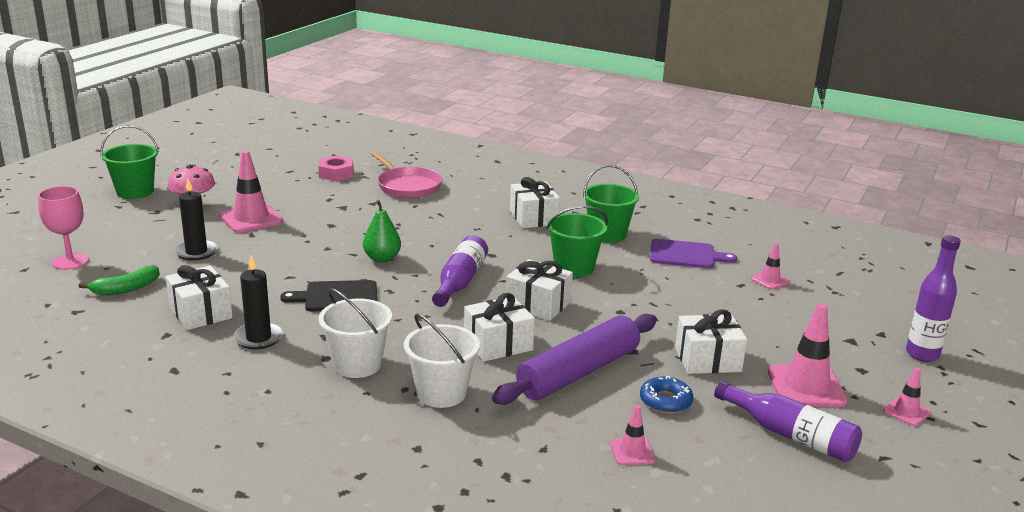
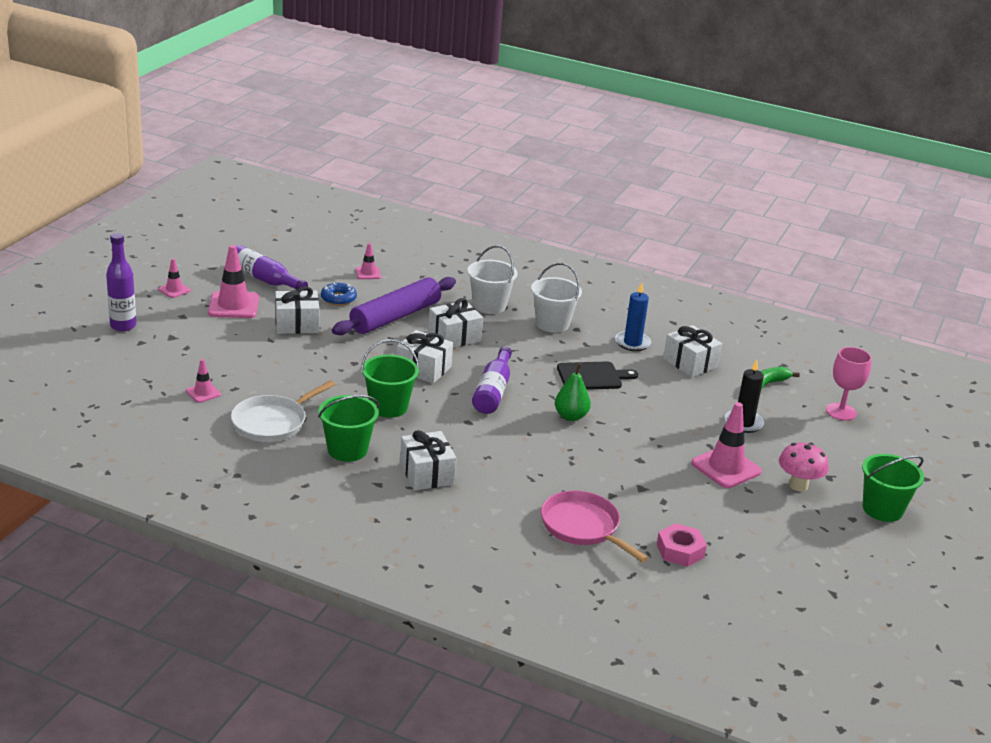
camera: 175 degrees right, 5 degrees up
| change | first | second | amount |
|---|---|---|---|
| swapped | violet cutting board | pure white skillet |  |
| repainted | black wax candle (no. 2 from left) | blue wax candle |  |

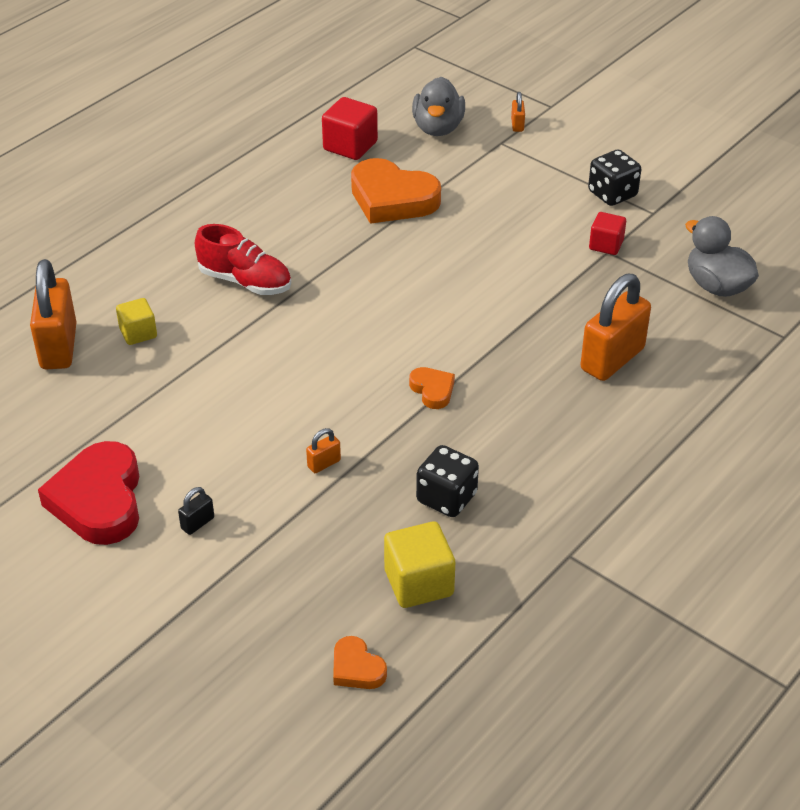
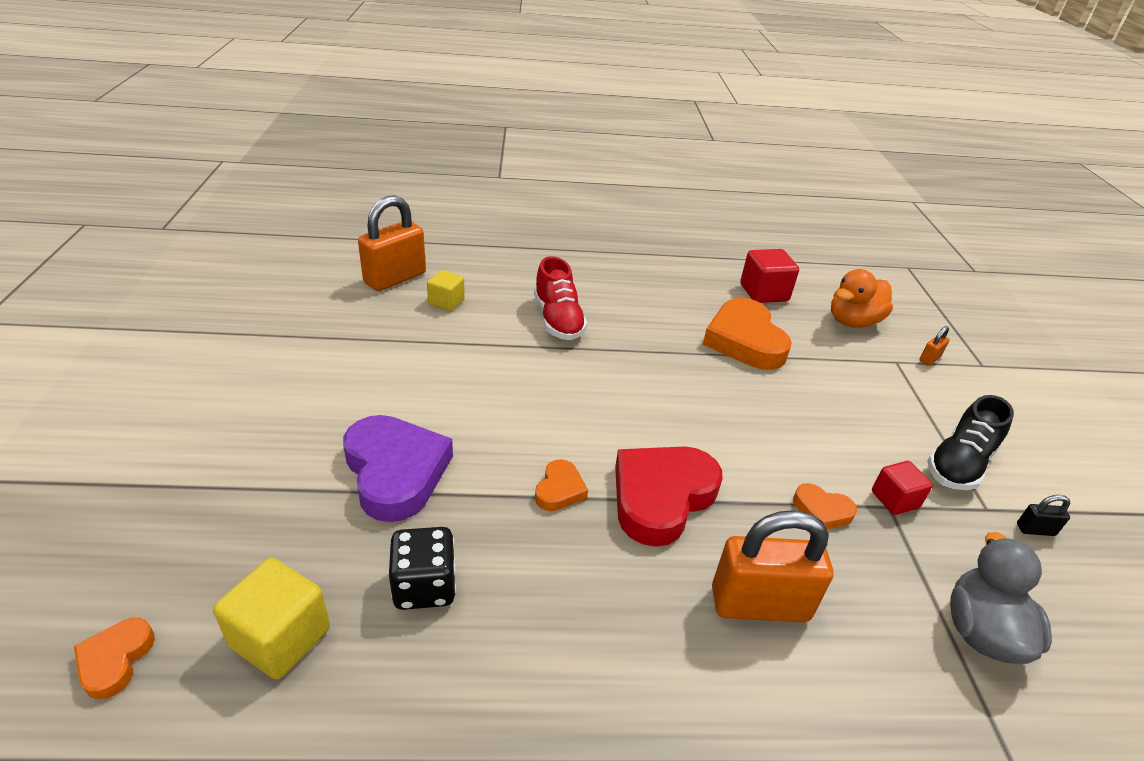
camera: 45 degrees right, 5 degrees down
| change | first | second | amount |
|---|---|---|---|
| swapped | orange lock (no. 2 from left) | violet heart shape |  |
| shifted | crimson heart shape |  |  |
| new |  | orange heart shape (no. 4 from left) |  |
| repainted | grey duck (no. 1 from left) | orange duck |  |
| swapped | black dice (no. 2 from left) | black sneaker |  |
| shifted | black lock |  |  |

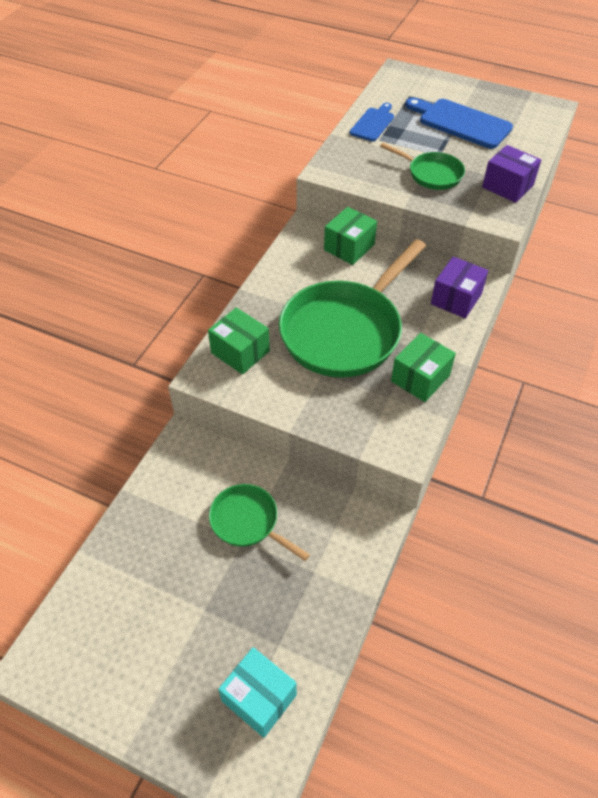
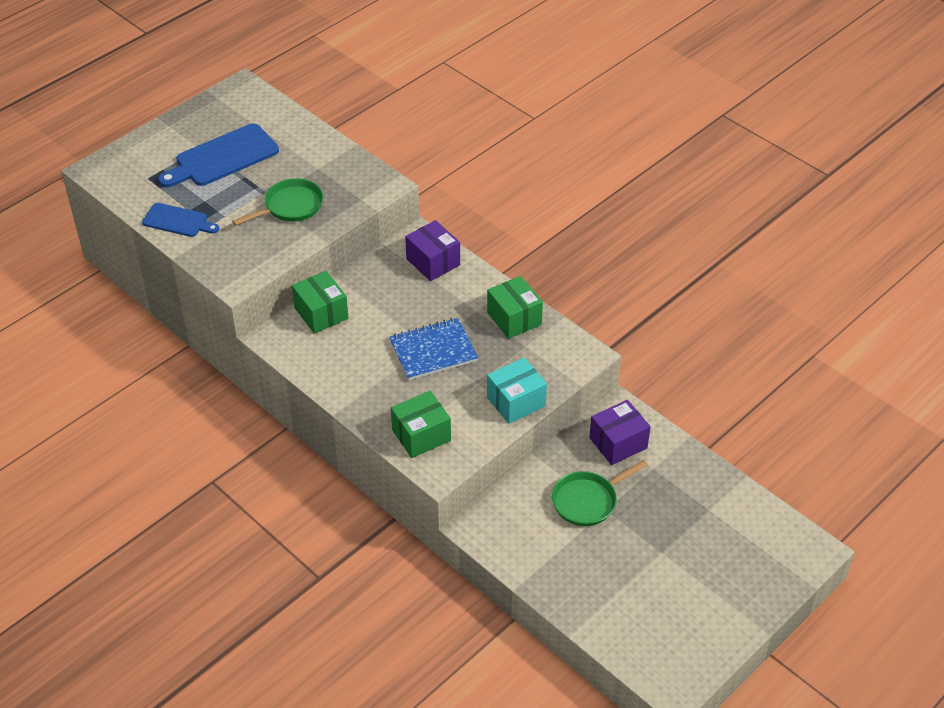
camera: 70 degrees left, 5 degrees down
| change | first | second | amount |
|---|---|---|---|
| rotated | blue cutting board (no. 1 from left) |  | 150 degrees clockwise |
| swapped | emerald skillet (no. 2 from left) | blue notepad |  |
| shifted | aqua parcel |  |  |
| shifted | violet parcel (no. 2 from left) |  |  |

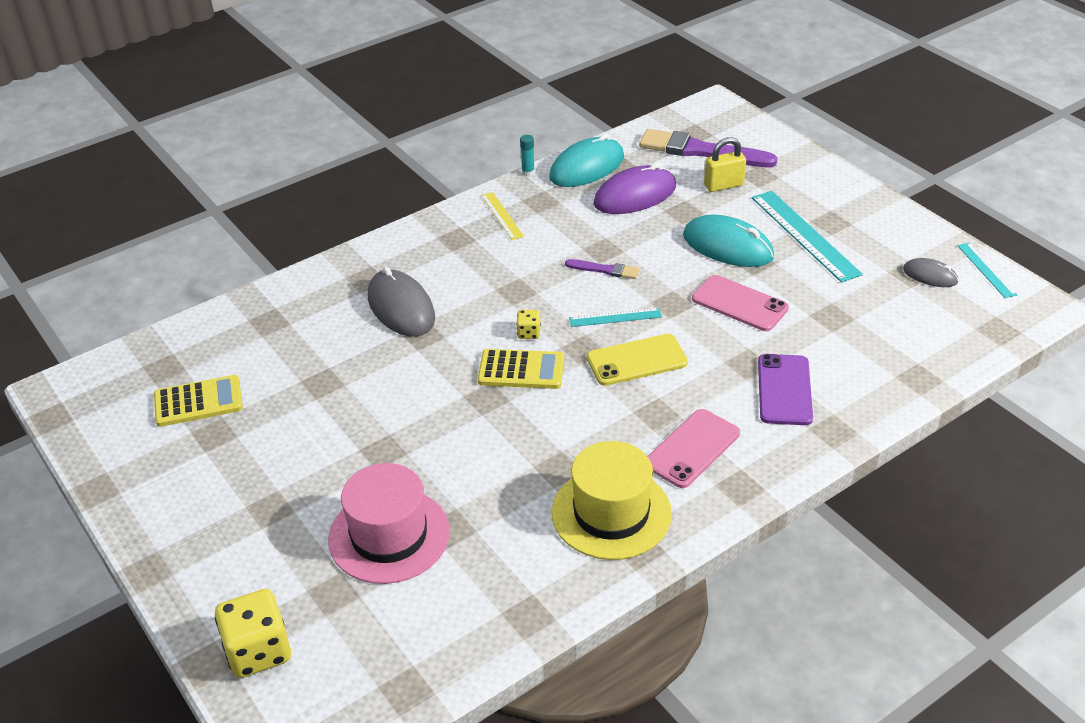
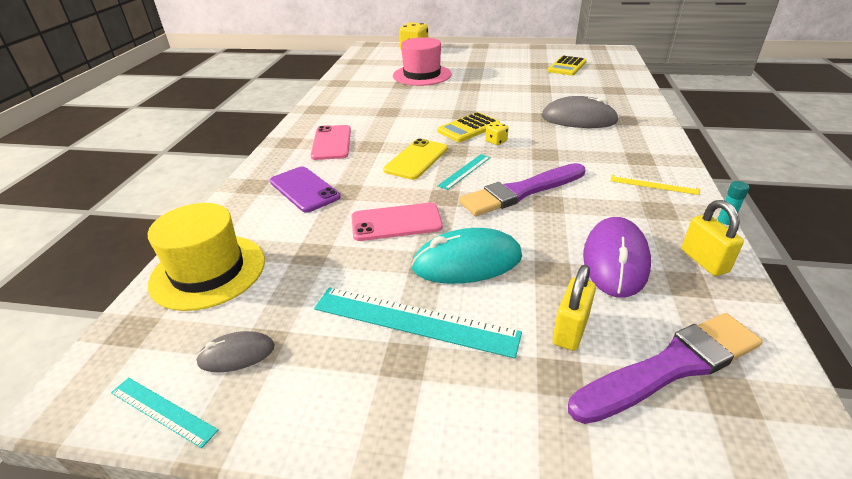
camera: 135 degrees right, 5 degrees down
| change | first | second | amount |
|---|---|---|---|
| shifted | golden top hat |  |  |
| scaled | violet paint brush (no. 1 from left) |  | x2.06 |
| swapped | aqua PC mouse (no. 1 from left) | golden lock (no. 2 from left) |  |

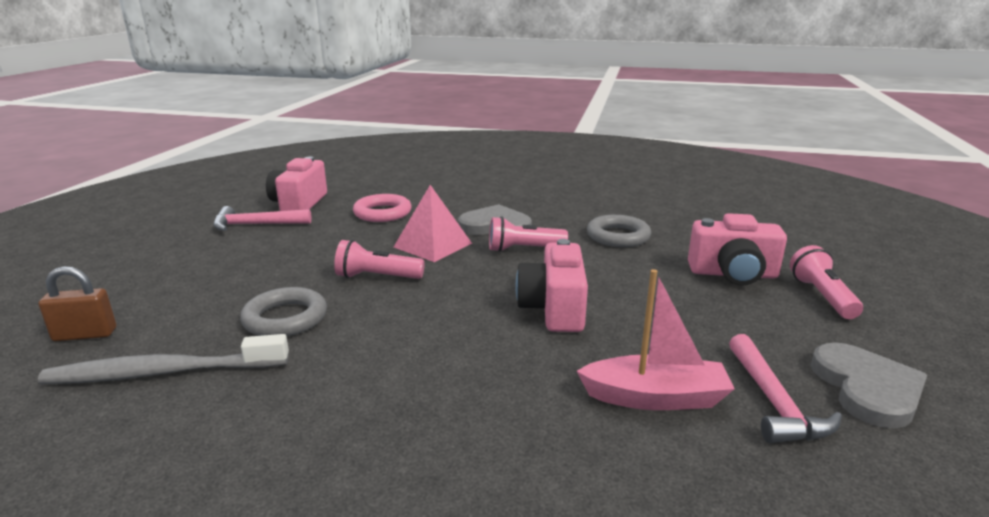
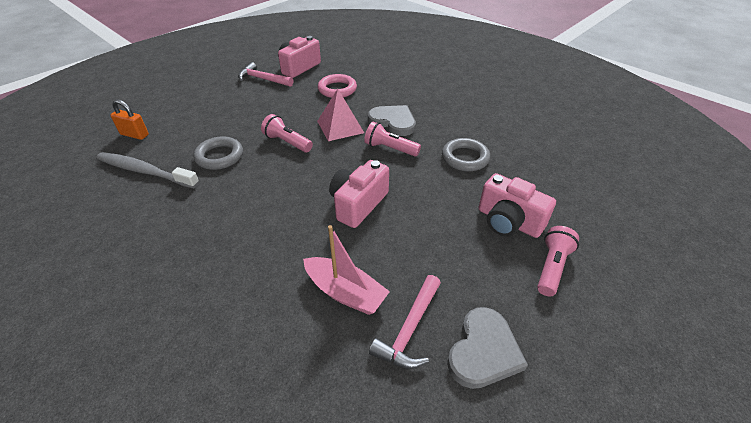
camera: 30 degrees right, 20 degrees up
| change | first | second | amount |
|---|---|---|---|
| repainted | dark brown lock | orange lock |  |

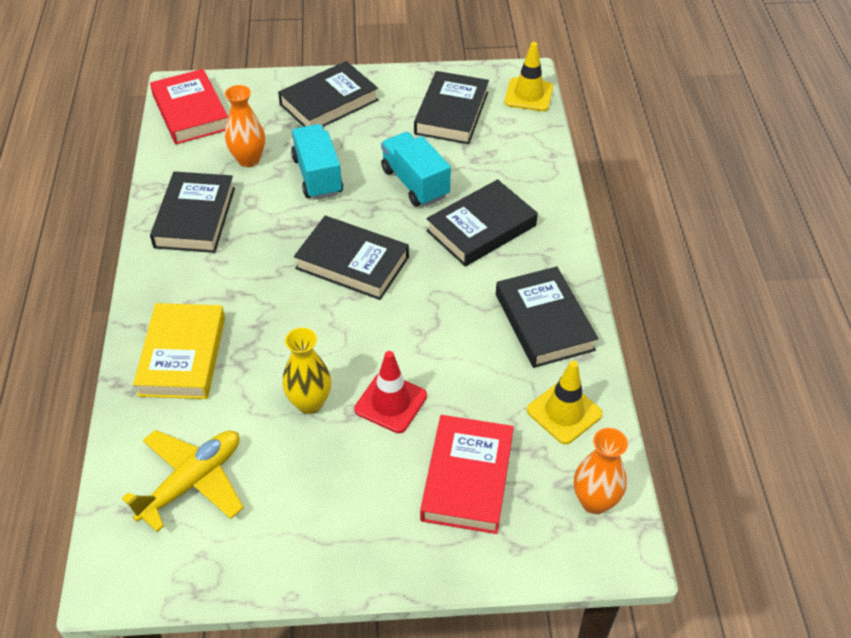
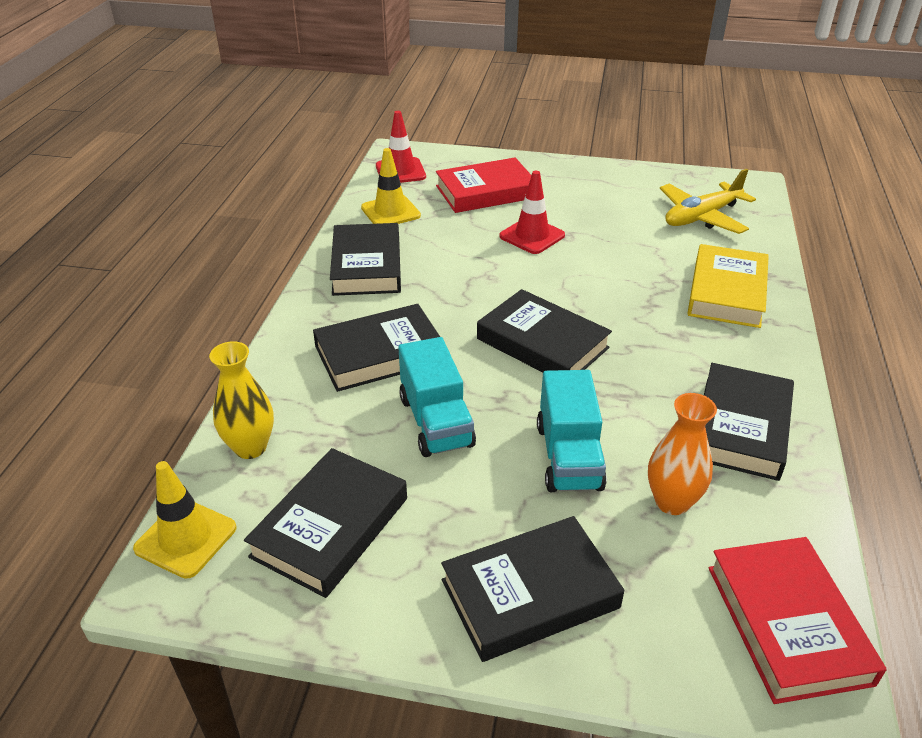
camera: 165 degrees left, 10 degrees down
| change | first | second | amount |
|---|---|---|---|
| shifted | golden tall vase |  |  |
| swapped | orange tall vase (no. 2 from left) | crimson road cone (no. 1 from left) |  |
| rotated | crimson book (no. 2 from left in the first image) | crimson book (no. 1 from left) | 45 degrees clockwise |

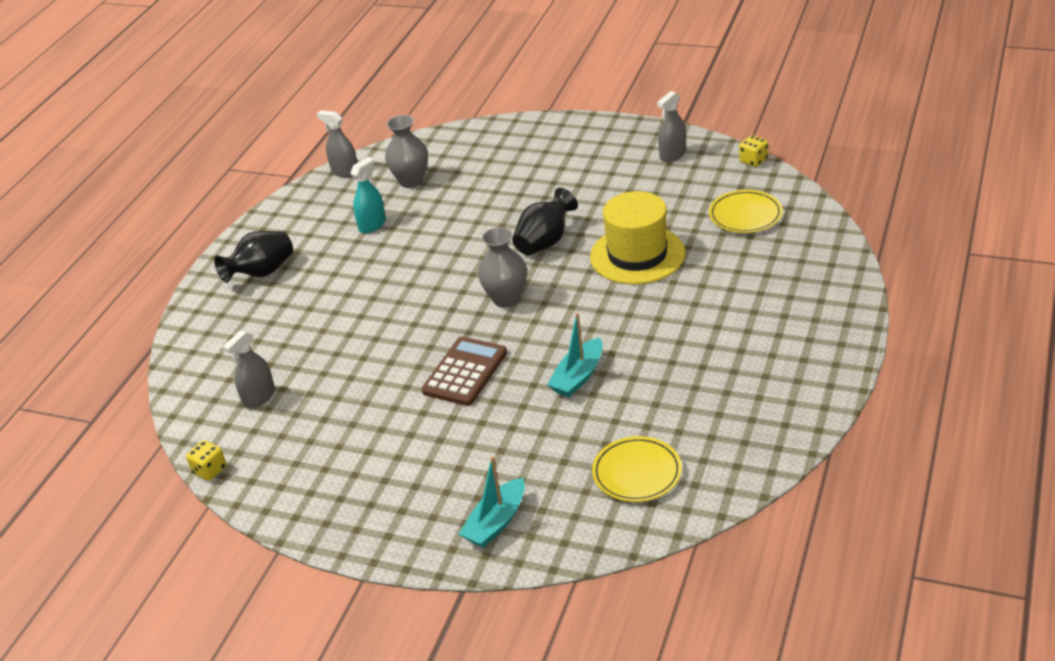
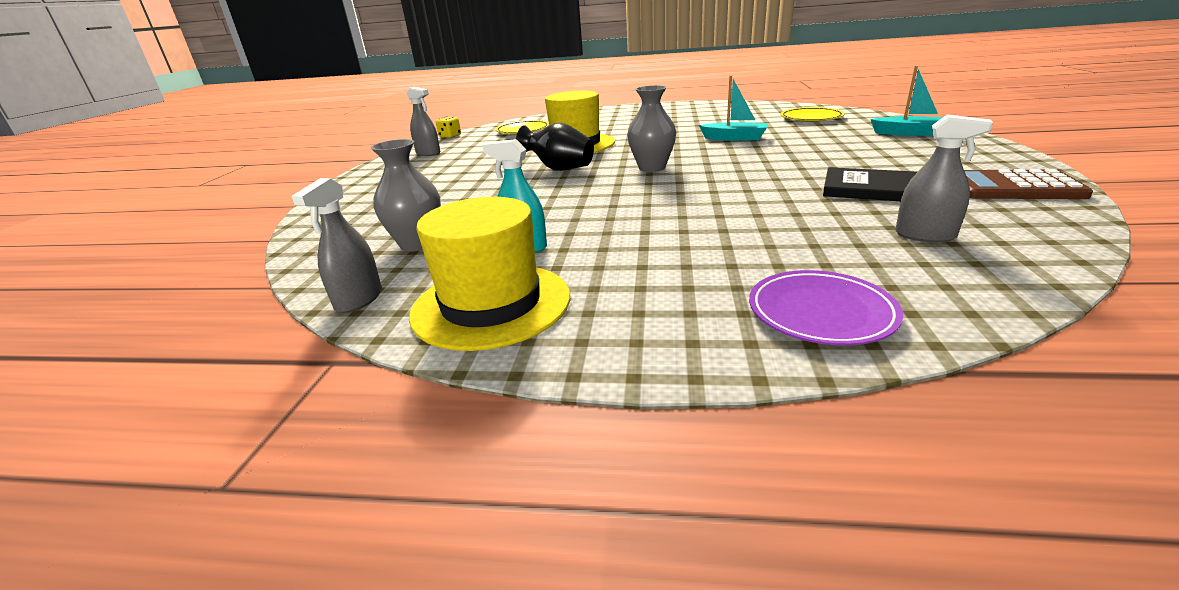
camera: 105 degrees left, 10 degrees down
| change | first | second | amount |
|---|---|---|---|
| new |  | golden top hat (no. 1 from left) |  |
| new |  | violet dinner plate |  |
| new |  | black book |  |
| shifted | dark brown adding machine |  |  |
| gone | golden dice (no. 1 from left) |  |  |
| gone | black tall vase (no. 1 from left) |  |  |

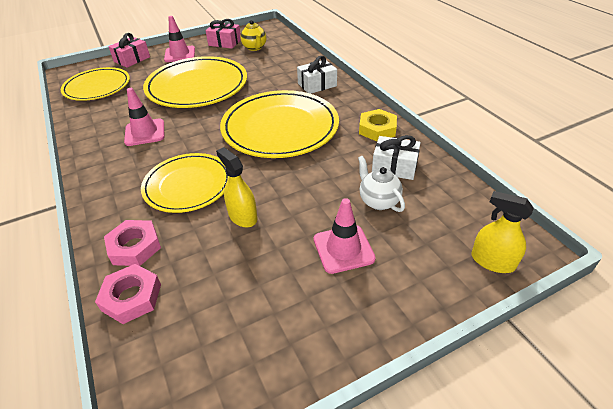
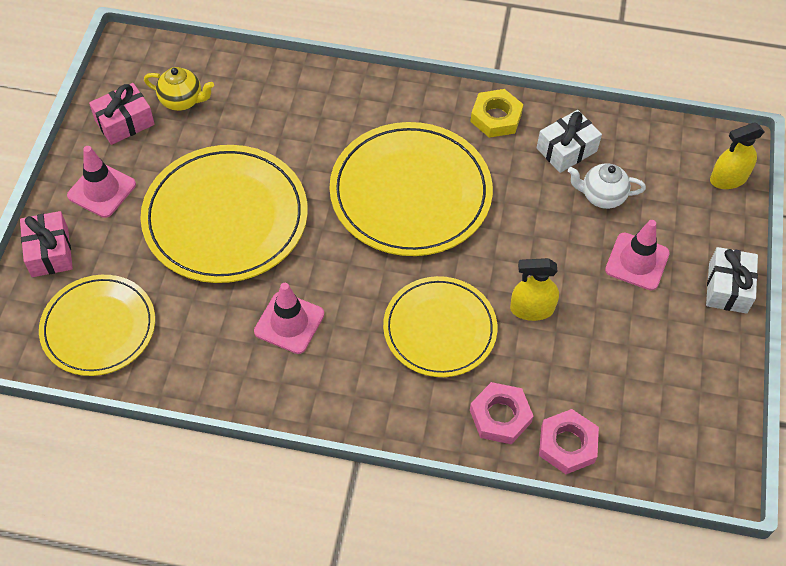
camera: 55 degrees left, 15 degrees up
| change | first | second | amount |
|---|---|---|---|
| shifted | pure white present (no. 1 from left in the first image) | pure white present (no. 2 from left) |  |

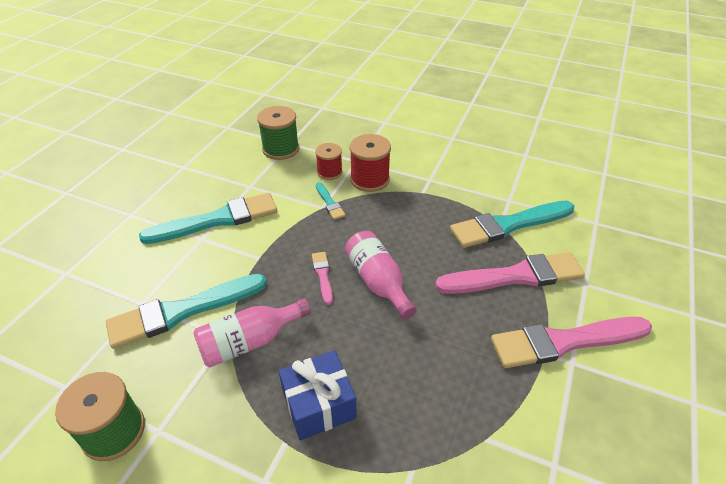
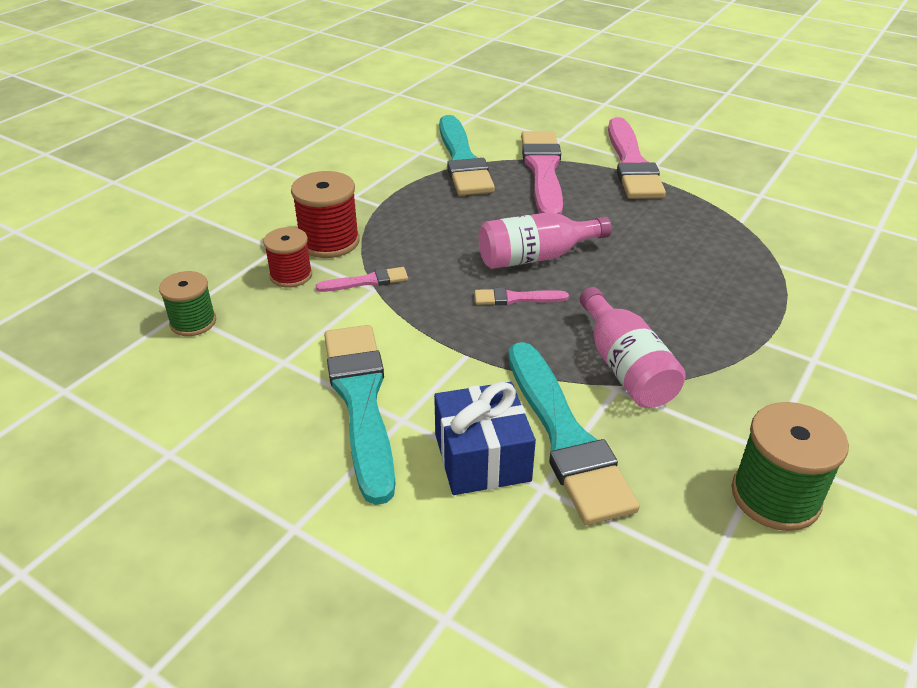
camera: 80 degrees left, 5 degrees down
| change | first | second | amount |
|---|---|---|---|
| scaled | emerald reel of thread (no. 2 from left in the first image) | emerald reel of thread (no. 1 from left) | x0.66 |
| repainted | aqua paint brush (no. 3 from left) | rosy paint brush (no. 1 from left) |  |
| shifted | blue present |  |  |

